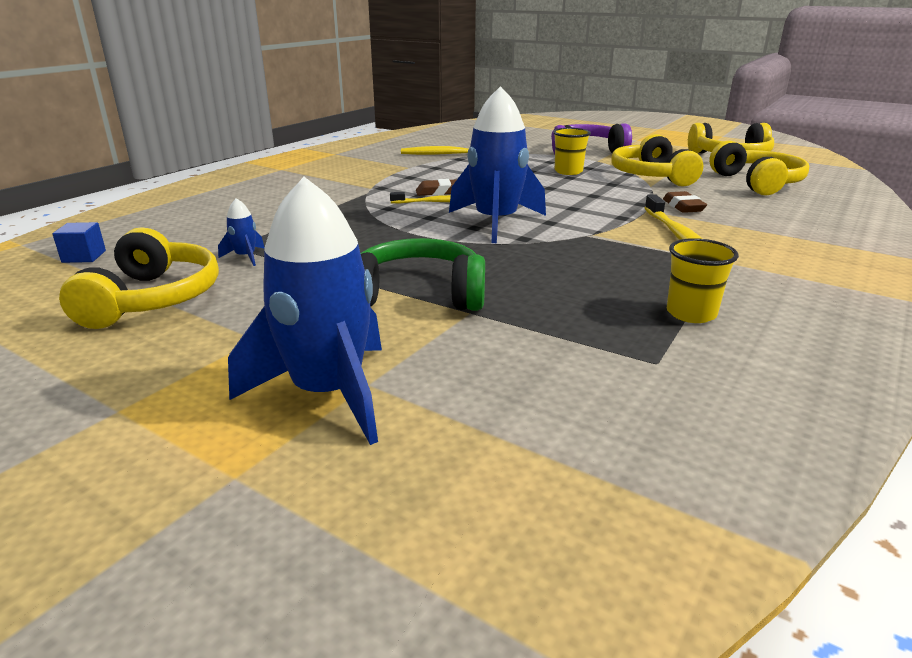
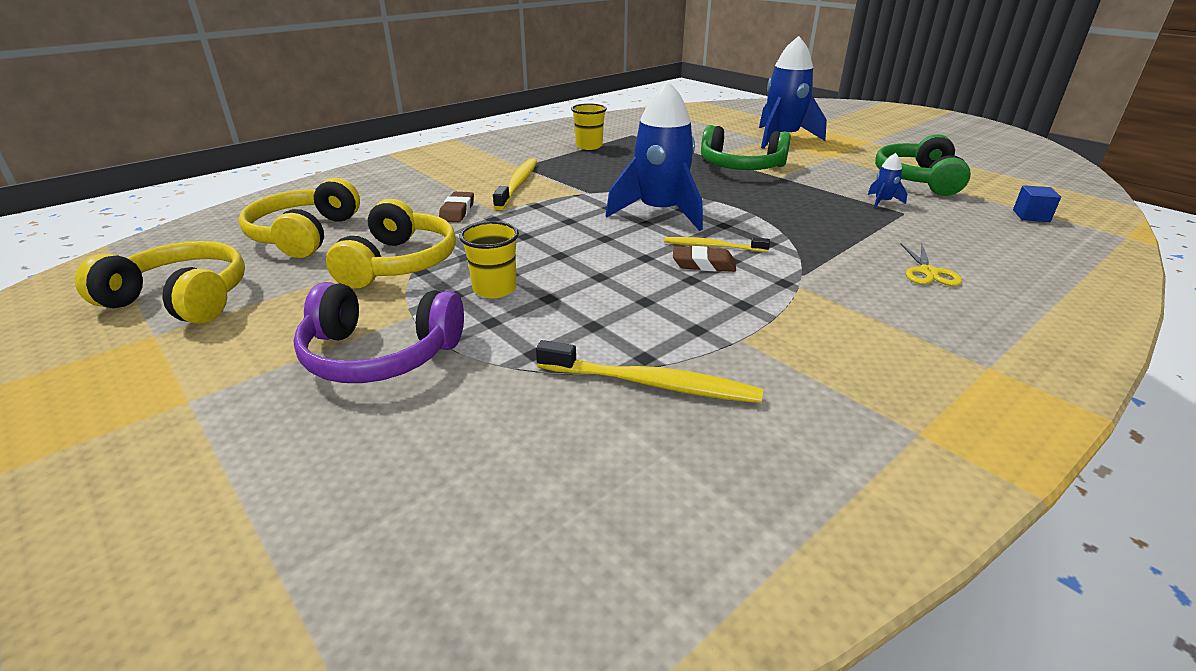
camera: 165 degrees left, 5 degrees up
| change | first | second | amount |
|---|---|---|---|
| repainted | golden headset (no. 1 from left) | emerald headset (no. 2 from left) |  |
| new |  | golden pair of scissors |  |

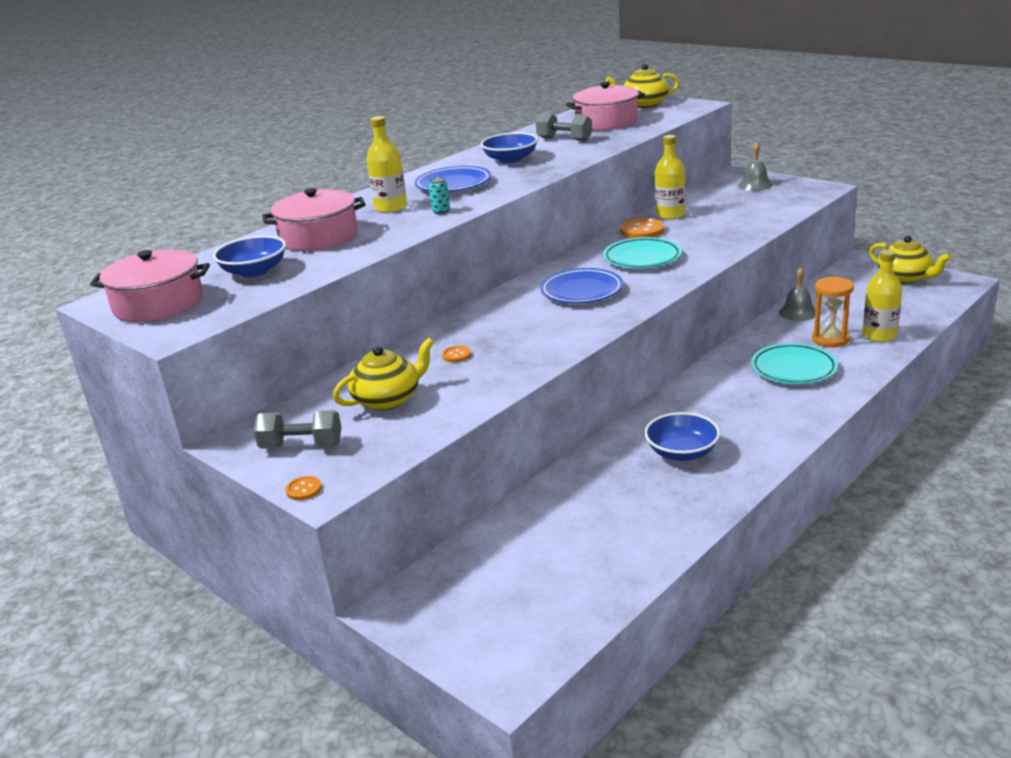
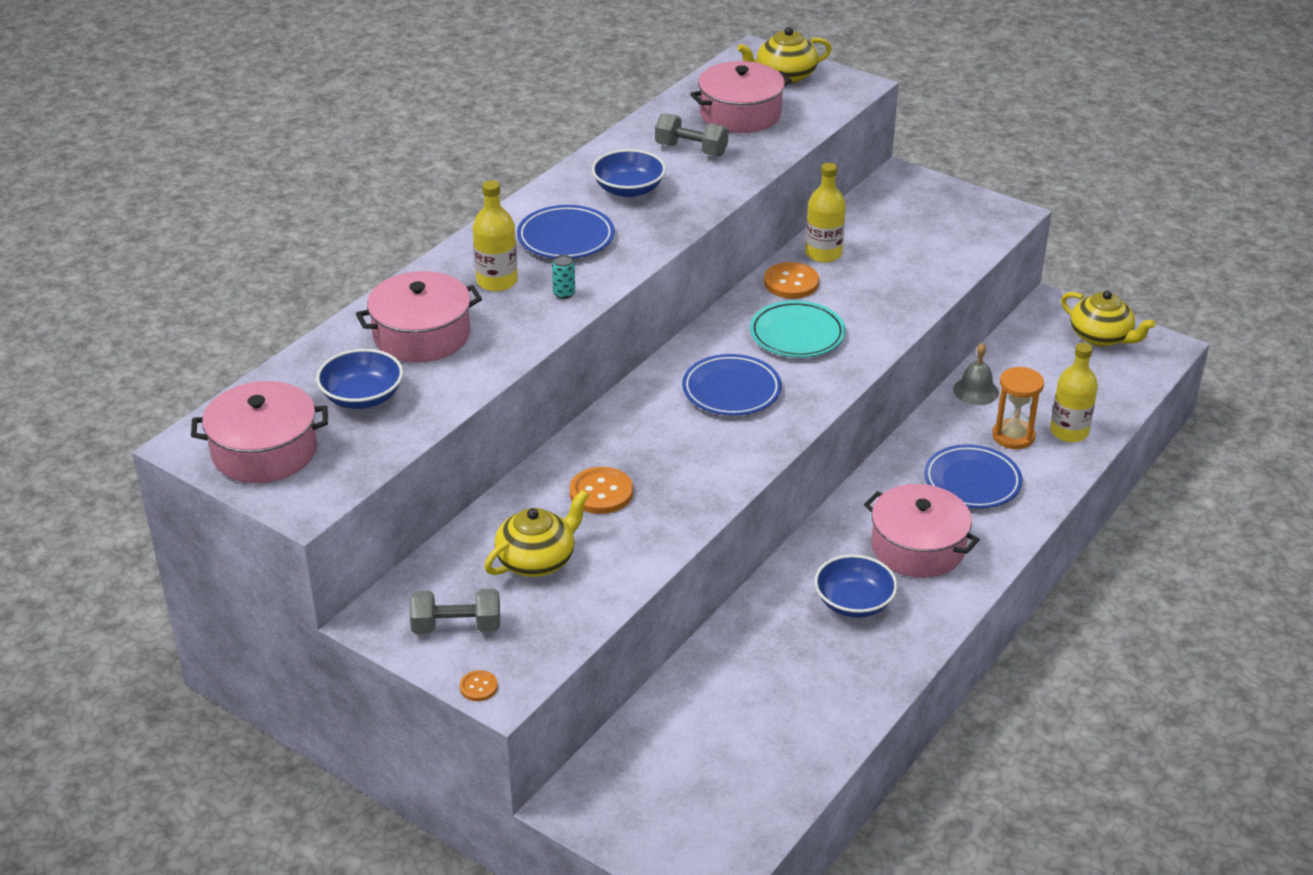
camera: 10 degrees left, 10 degrees up
| change | first | second | amount |
|---|---|---|---|
| scaled | orange button (no. 2 from left) |  | x1.88 |
| new |  | rosy cooking pot (no. 4 from left) |  |
| repainted | aqua dinner plate (no. 2 from left) | blue dinner plate (no. 3 from left) |  |
| gone | grey bell (no. 1 from left) |  |  |

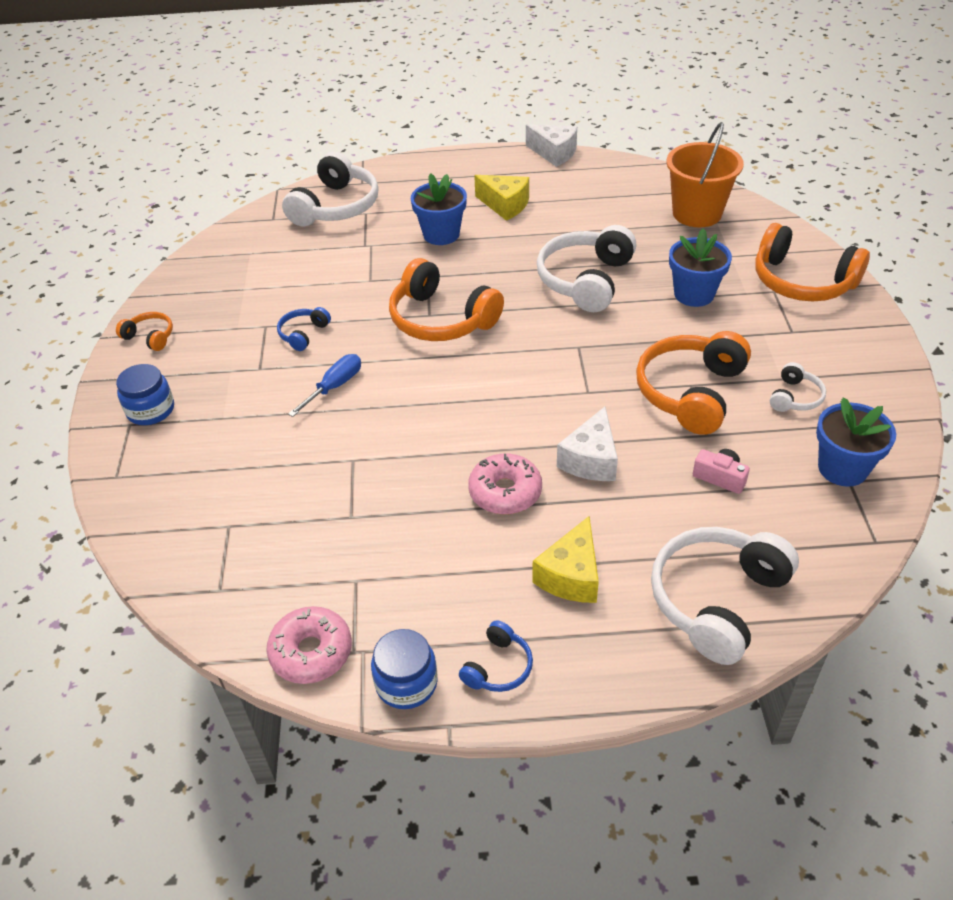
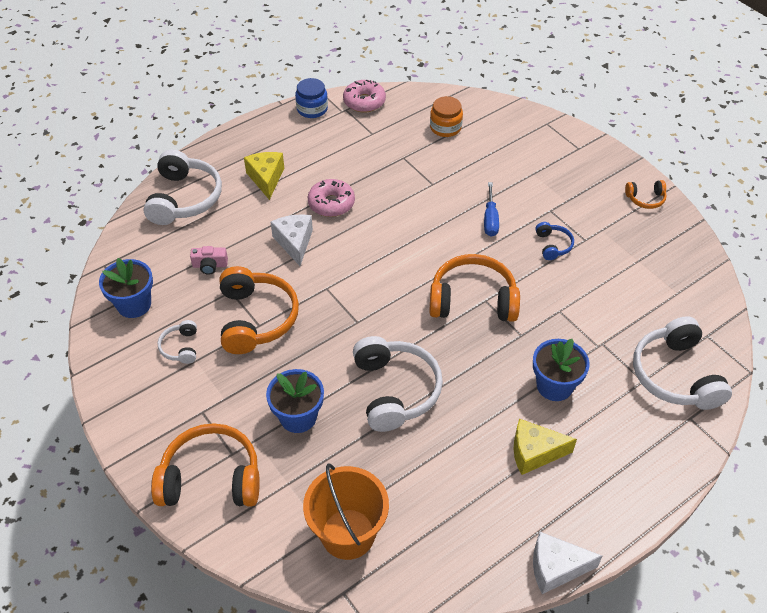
camera: 145 degrees right, 5 degrees up
| change | first | second | amount |
|---|---|---|---|
| new |  | orange preserve jar |  |
| gone | blue preserve jar (no. 1 from left) |  |  |
| gone | blue headset (no. 2 from left) |  |  |

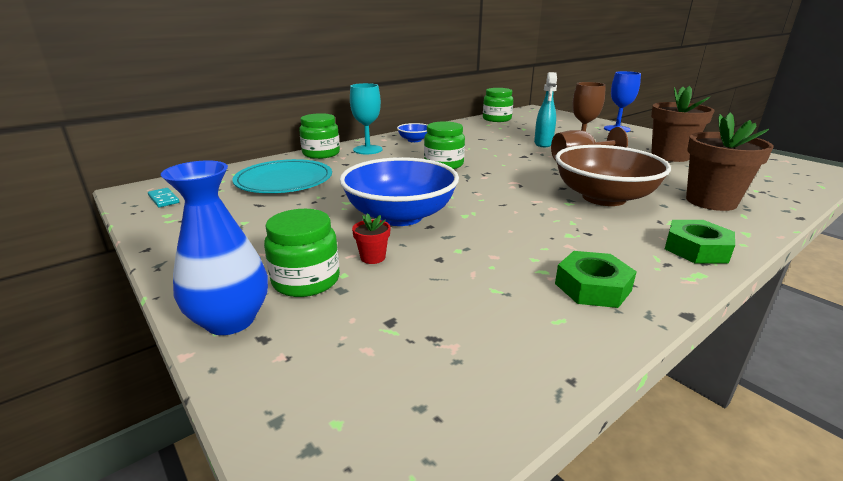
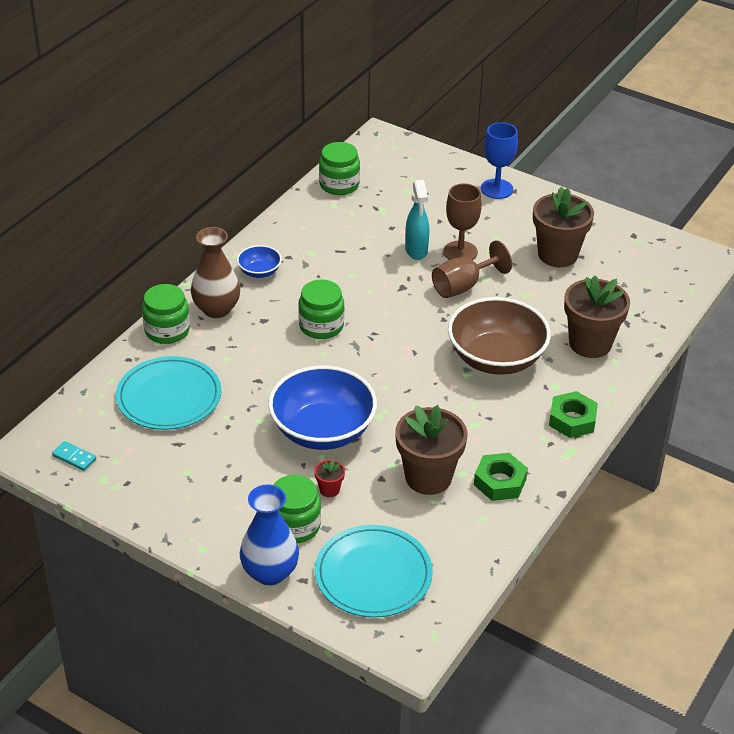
camera: 20 degrees left, 15 degrees up
| change | first | second | amount |
|---|---|---|---|
| swapped | aqua wine glass | dark brown tall vase |  |
| new |  | aqua dinner plate (no. 2 from left) |  |
| new |  | dark brown plant pot (no. 1 from left) |  |

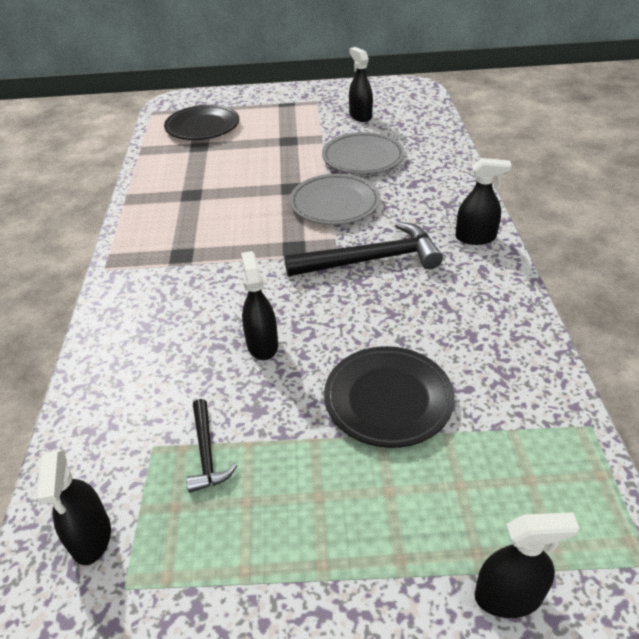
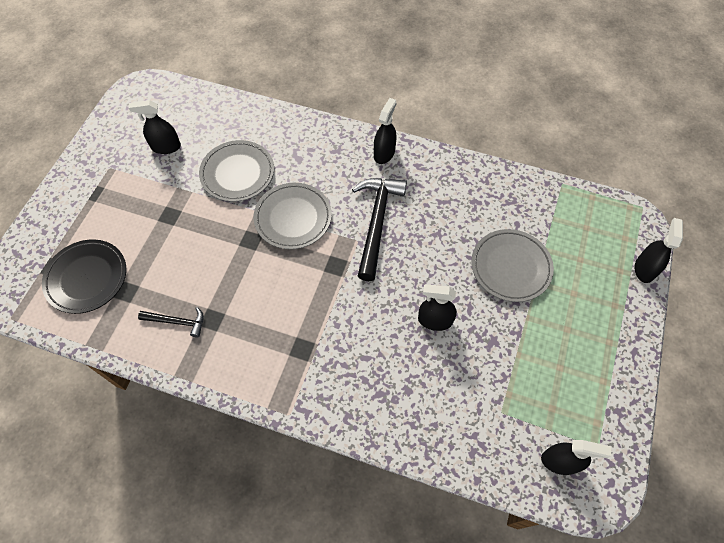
camera: 70 degrees left, 20 degrees up
| change | first | second | amount |
|---|---|---|---|
| shifted | black claw hammer (no. 1 from left) |  |  |
| repainted | black dinner plate (no. 2 from left) | grey dinner plate (no. 3 from left) |  |

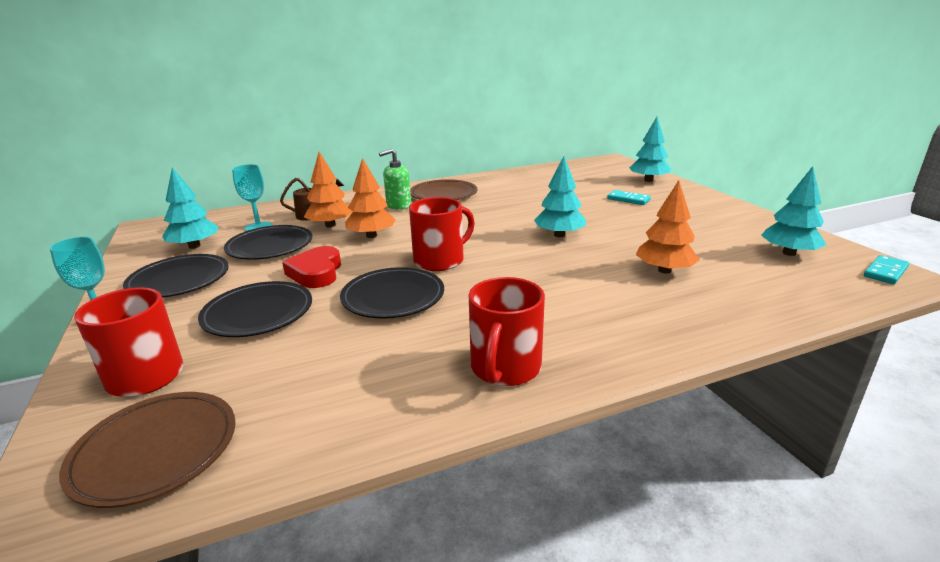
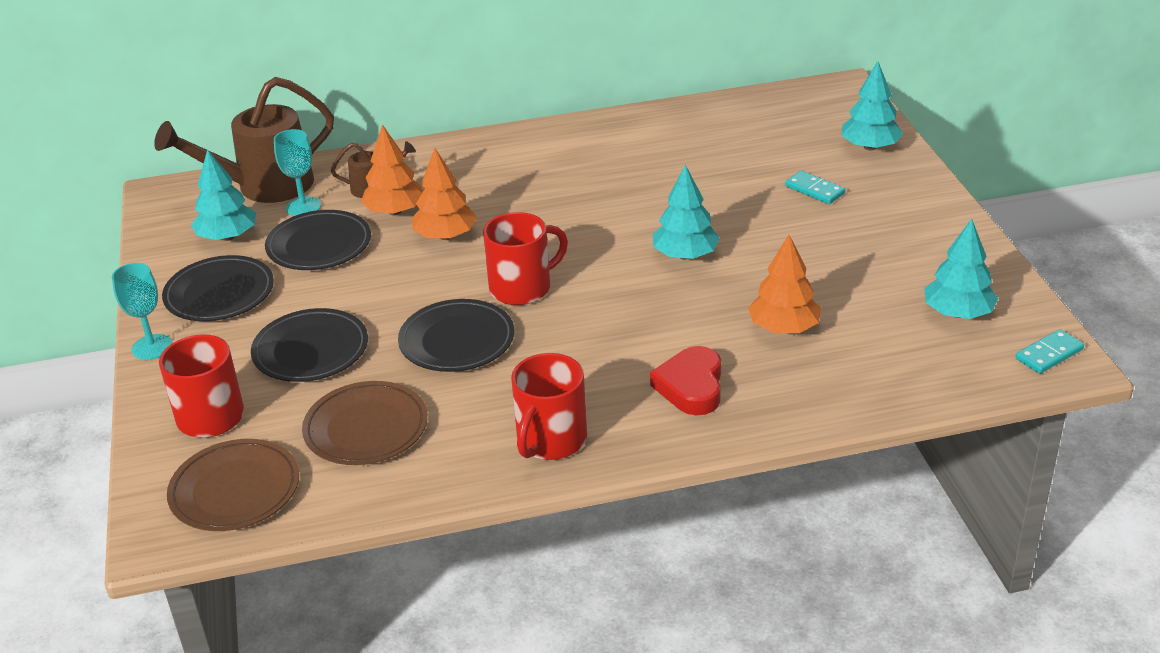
camera: 10 degrees right, 10 degrees up
| change | first | second | amount |
|---|---|---|---|
| new |  | dark brown watering pot (no. 1 from left) |  |
| shifted | dark brown dinner plate (no. 2 from left) |  |  |
| shifted | crimson heart shape |  |  |
| gone | emerald soap pump |  |  |

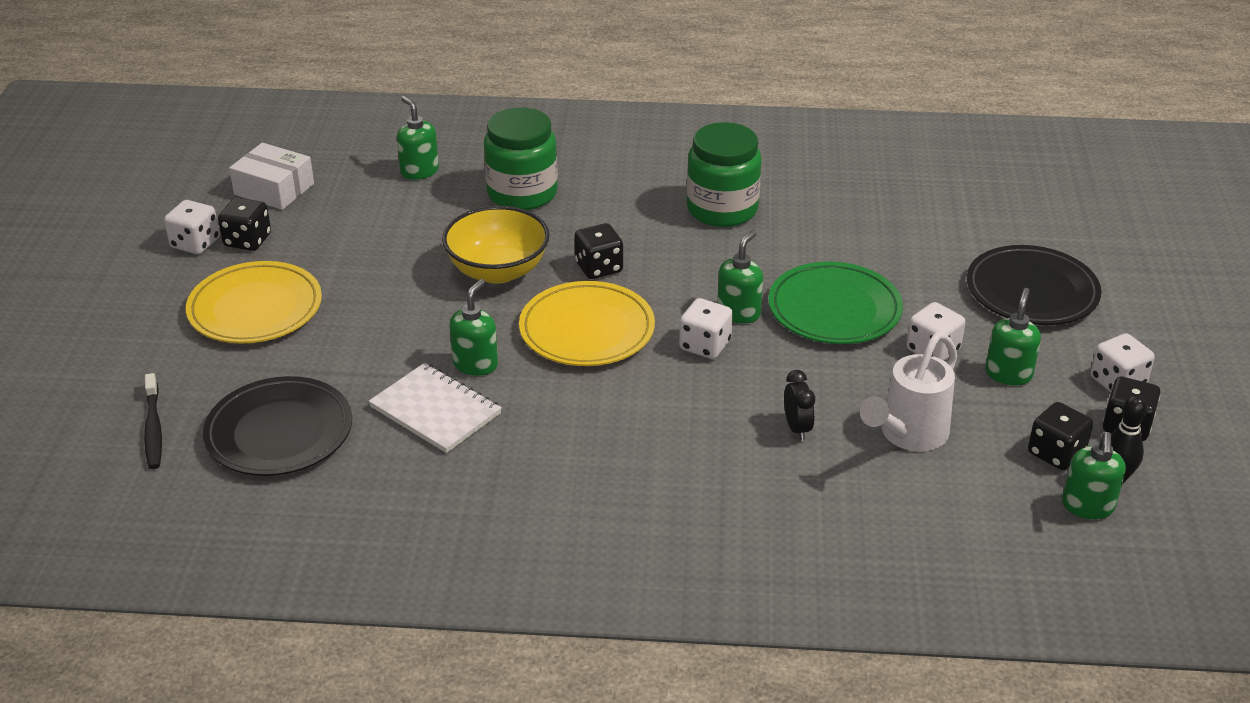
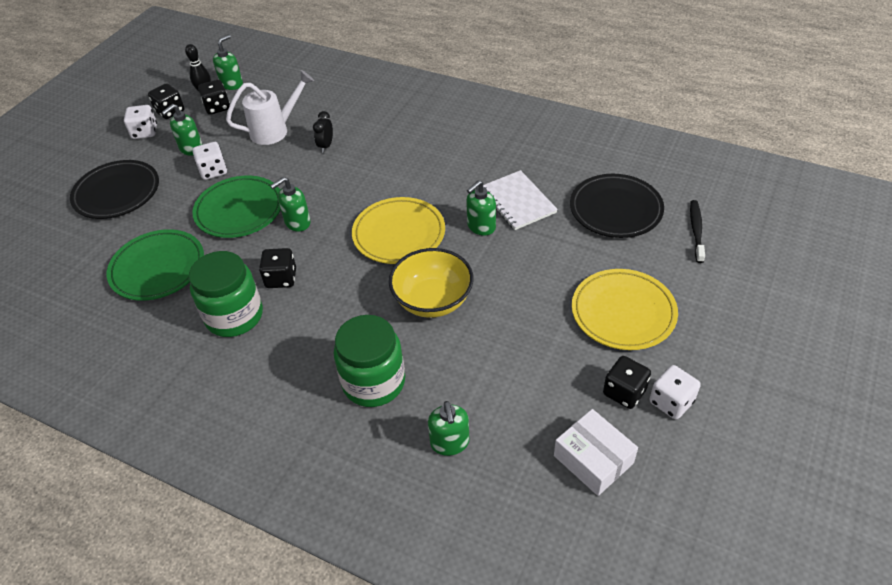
camera: 155 degrees left, 10 degrees up
| change | first | second | amount |
|---|---|---|---|
| new |  | emerald dinner plate (no. 1 from left) |  |
| shifted | black dice (no. 2 from left in the first image) | black dice (no. 3 from left) |  |
| gone | pure white dice (no. 2 from left) |  |  |

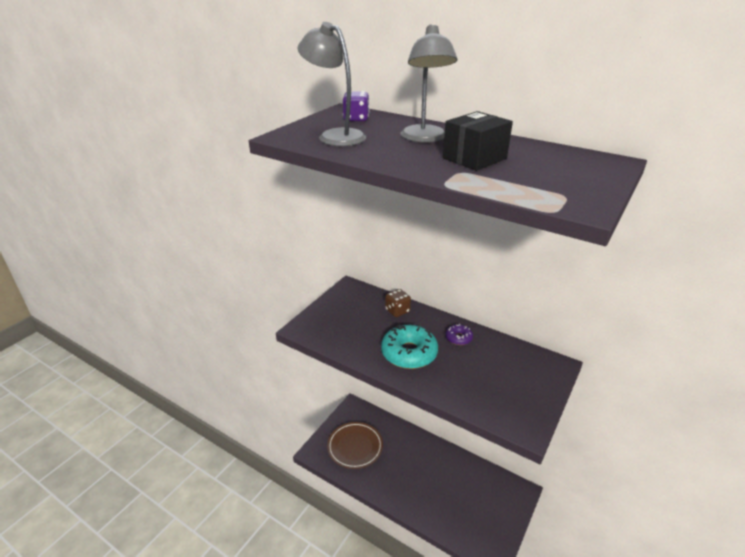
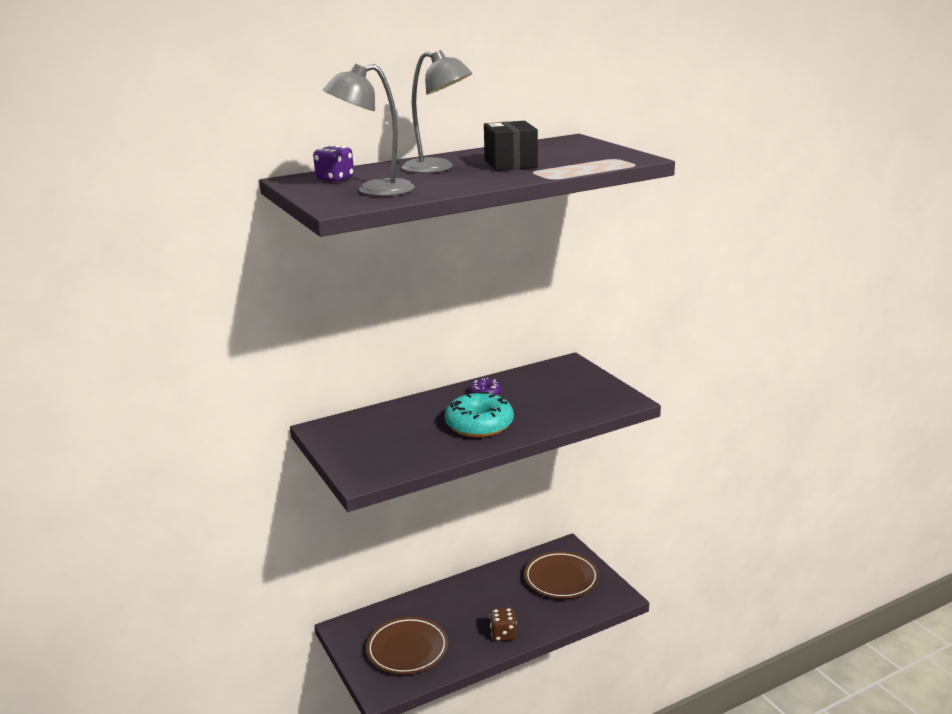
camera: 60 degrees left, 10 degrees down
| change | first | second | amount |
|---|---|---|---|
| shifted | dark brown dice |  |  |
| new |  | dark brown dinner plate (no. 2 from left) |  |

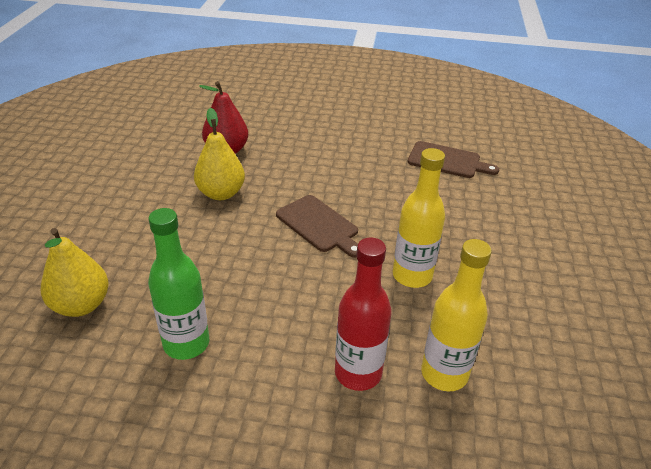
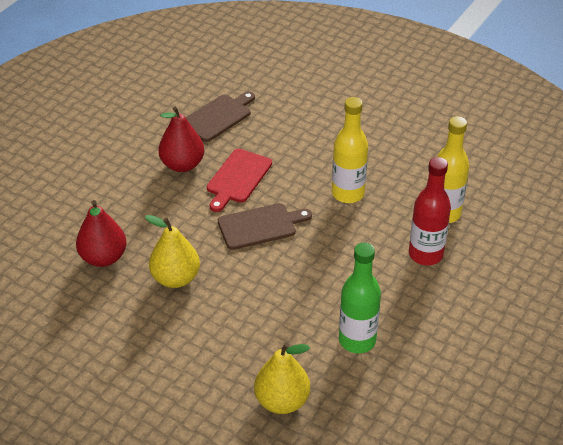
camera: 65 degrees left, 5 degrees up
| change | first | second | amount |
|---|---|---|---|
| new |  | crimson toy pear (no. 2 from left) |  |
| new |  | crimson cutting board |  |

